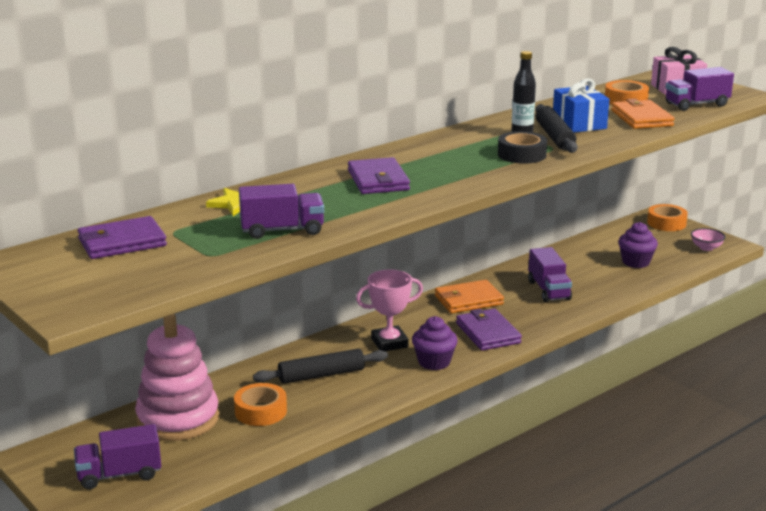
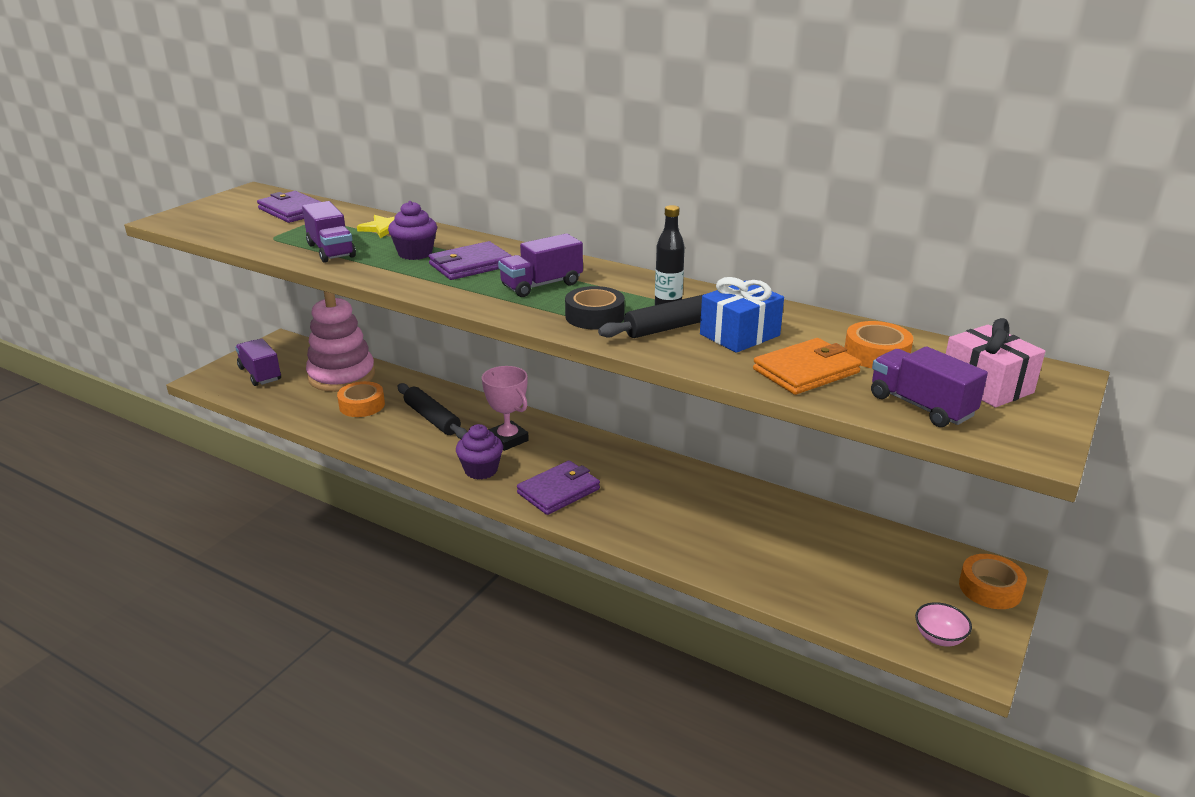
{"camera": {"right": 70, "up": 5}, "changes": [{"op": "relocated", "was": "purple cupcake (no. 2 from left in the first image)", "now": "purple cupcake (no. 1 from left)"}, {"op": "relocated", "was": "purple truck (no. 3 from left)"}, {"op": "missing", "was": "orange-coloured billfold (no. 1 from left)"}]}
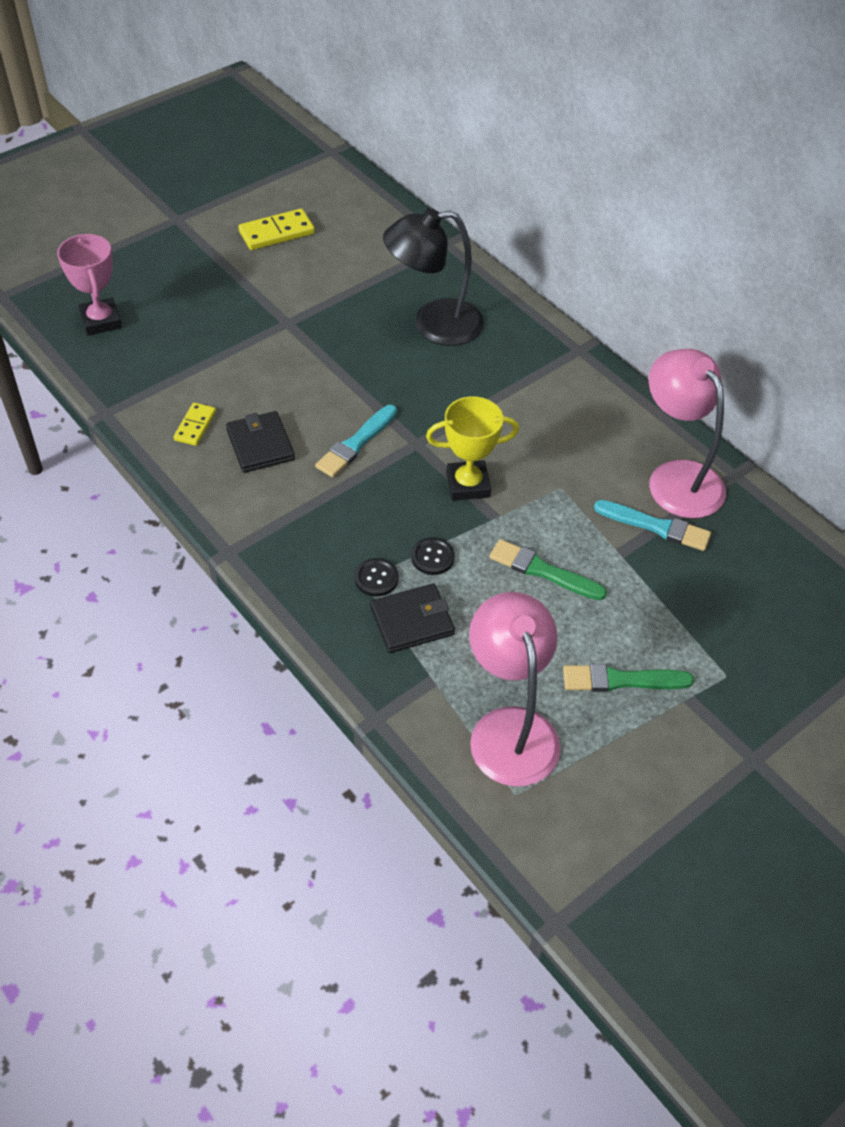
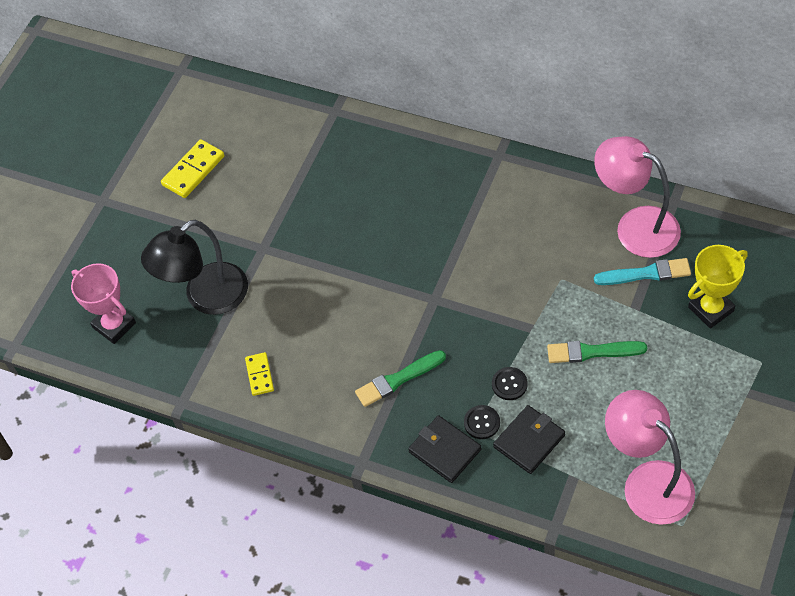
{"camera": {"right": -20, "up": 5}, "changes": [{"op": "relocated", "was": "black desk lamp"}, {"op": "relocated", "was": "green brush (no. 2 from left in the first image)", "now": "green brush (no. 1 from left)"}, {"op": "relocated", "was": "black billfold (no. 1 from left)"}, {"op": "relocated", "was": "yellow trophy"}, {"op": "missing", "was": "turquoise brush (no. 1 from left)"}]}
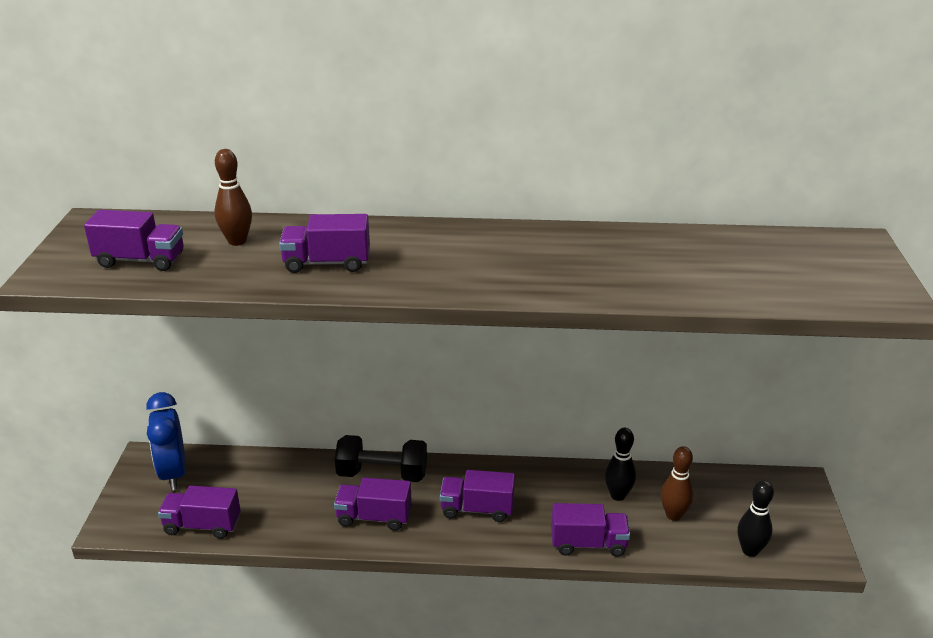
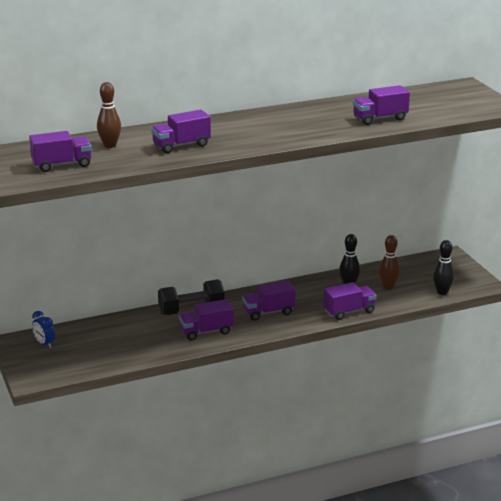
{"camera": {"right": -25, "up": -5}, "changes": [{"op": "size", "was": "cobalt alarm clock", "ratio": 0.54}, {"op": "relocated", "was": "purple truck (no. 2 from left in the first image)", "now": "purple truck (no. 6 from left)"}]}
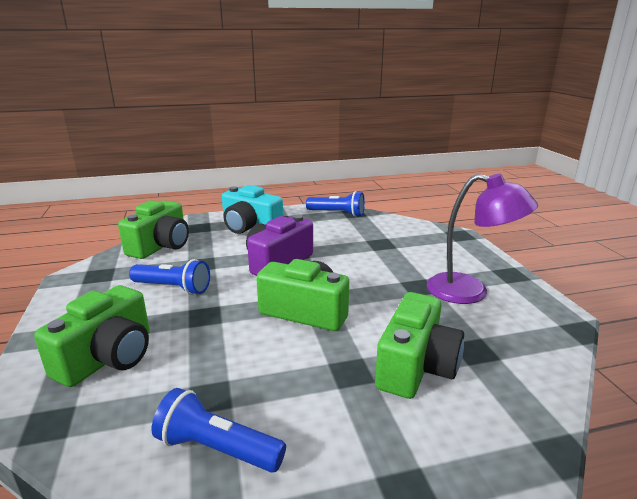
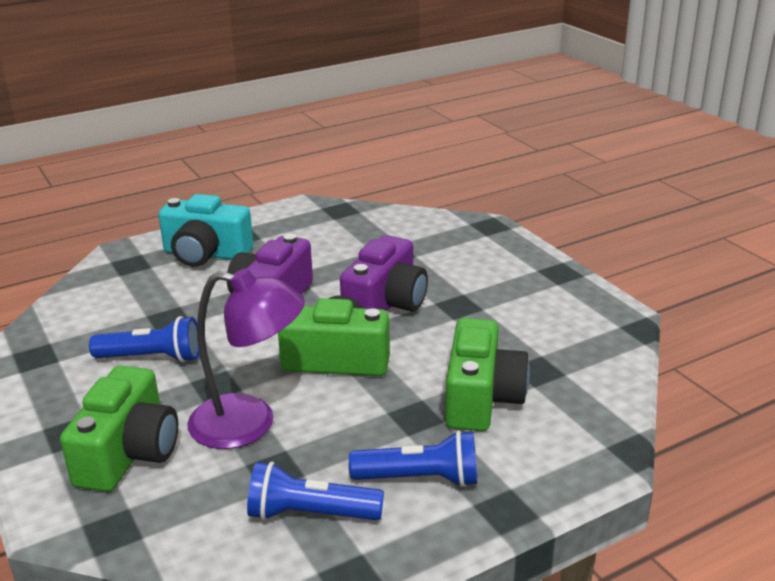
{"camera": {"right": -15, "up": 5}, "changes": [{"op": "relocated", "was": "purple desk lamp"}, {"op": "appeared", "now": "purple camera (no. 2 from left)"}, {"op": "relocated", "was": "cobalt flashlight (no. 3 from left)"}, {"op": "missing", "was": "green camera (no. 2 from left)"}]}
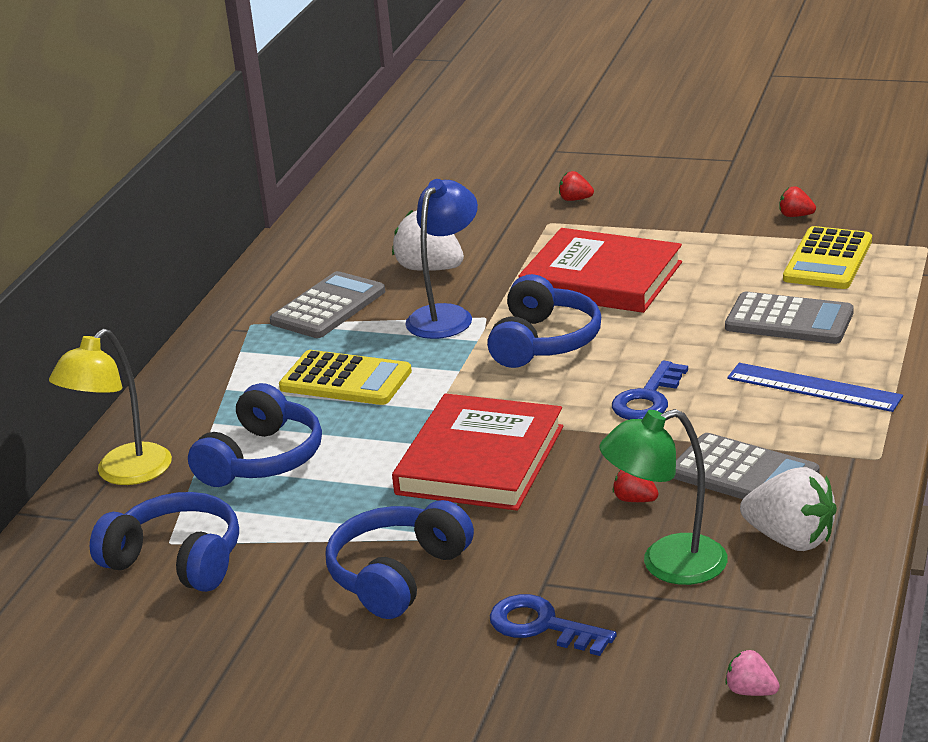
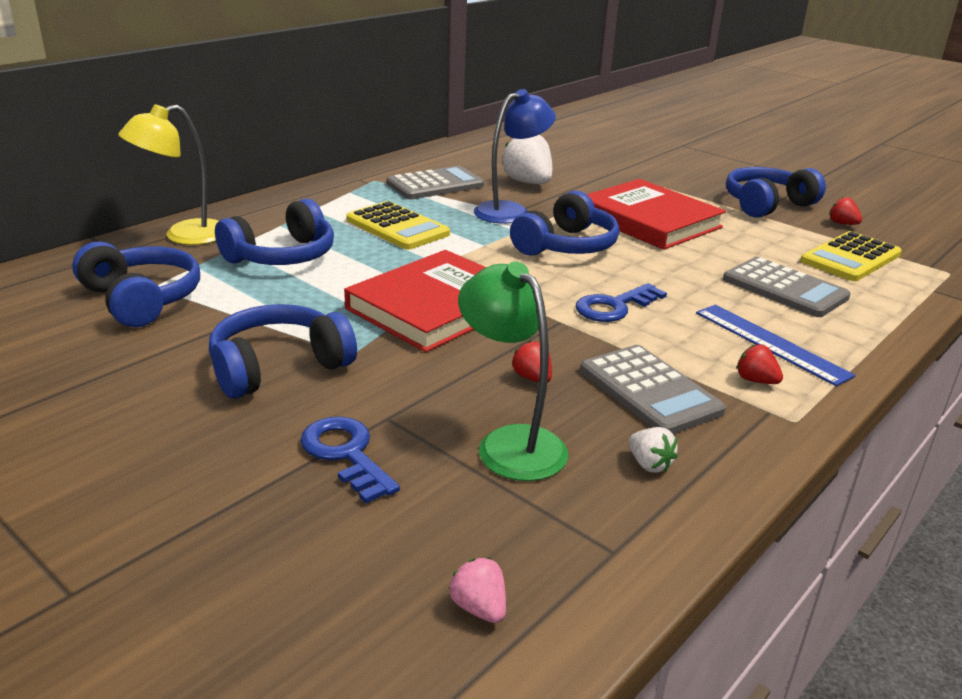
{"camera": {"right": 20, "up": 0}, "changes": [{"op": "spun", "was": "green desk lamp", "clockwise": 45}, {"op": "size", "was": "white strawberry (no. 2 from left)", "ratio": 0.5}, {"op": "appeared", "now": "cobalt headset (no. 5 from left)"}, {"op": "relocated", "was": "scarlet strawberry (no. 1 from left in the first image)", "now": "scarlet strawberry (no. 2 from left)"}]}
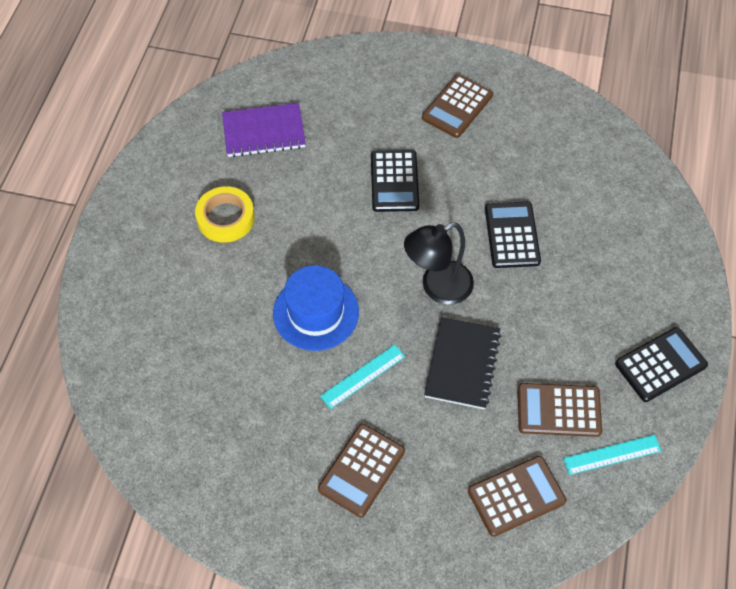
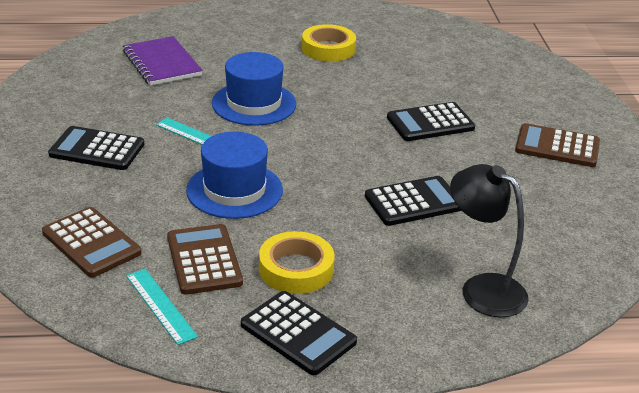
{"camera": {"right": 70, "up": -25}, "changes": [{"op": "colour", "was": "dark brown calculator (no. 1 from left)", "now": "black calculator (no. 1 from left)"}, {"op": "relocated", "was": "purple notebook"}, {"op": "exchanged", "was": "black notebook", "now": "cobalt tall hat (no. 1 from left)"}, {"op": "appeared", "now": "yellow sticky tape (no. 1 from left)"}, {"op": "relocated", "was": "black desk lamp"}]}
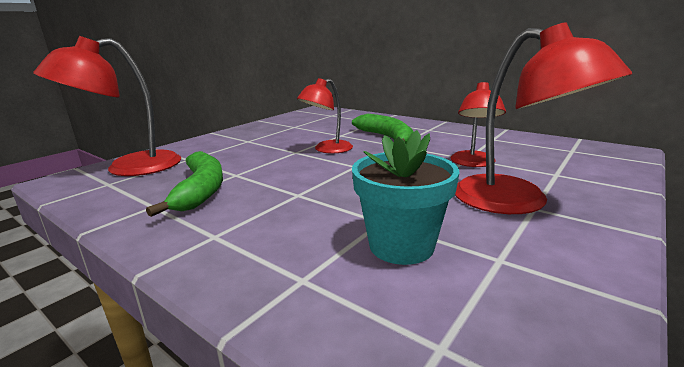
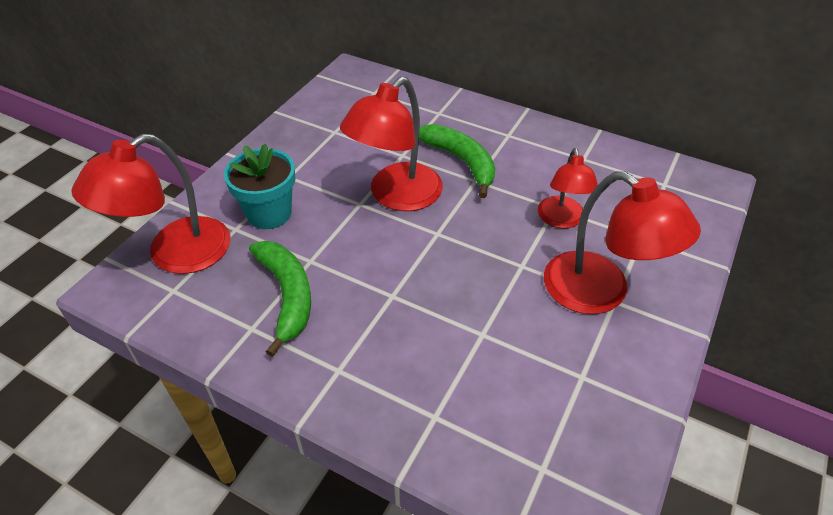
{"camera": {"right": -10, "up": 25}, "changes": [{"op": "relocated", "was": "turquoise plant pot"}, {"op": "size", "was": "scarlet desk lamp (no. 2 from left)", "ratio": 1.61}]}
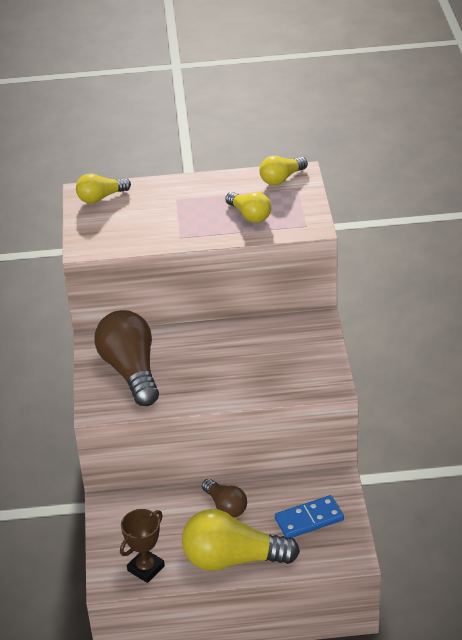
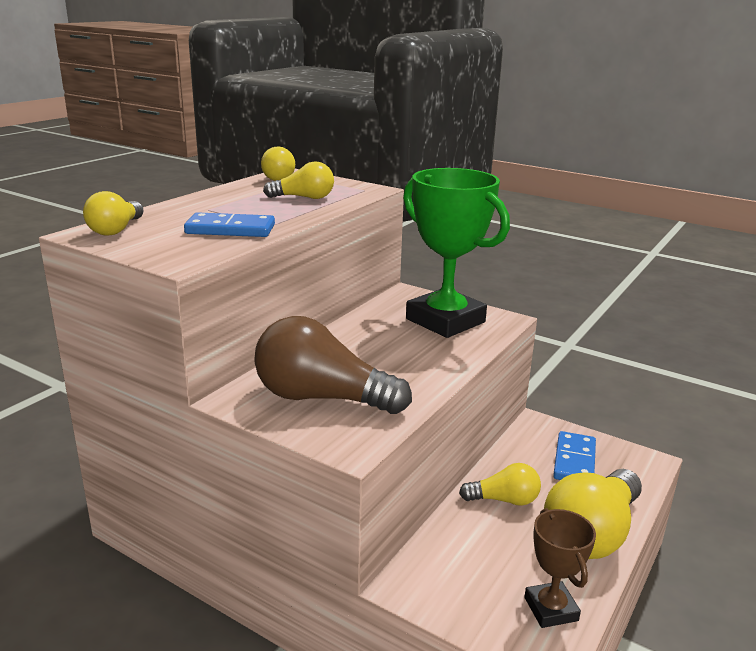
{"camera": {"right": -55, "up": -15}, "changes": [{"op": "appeared", "now": "cobalt domino (no. 1 from left)"}, {"op": "appeared", "now": "green trophy"}, {"op": "colour", "was": "dark brown bulb (no. 2 from left)", "now": "yellow bulb (no. 4 from left)"}]}
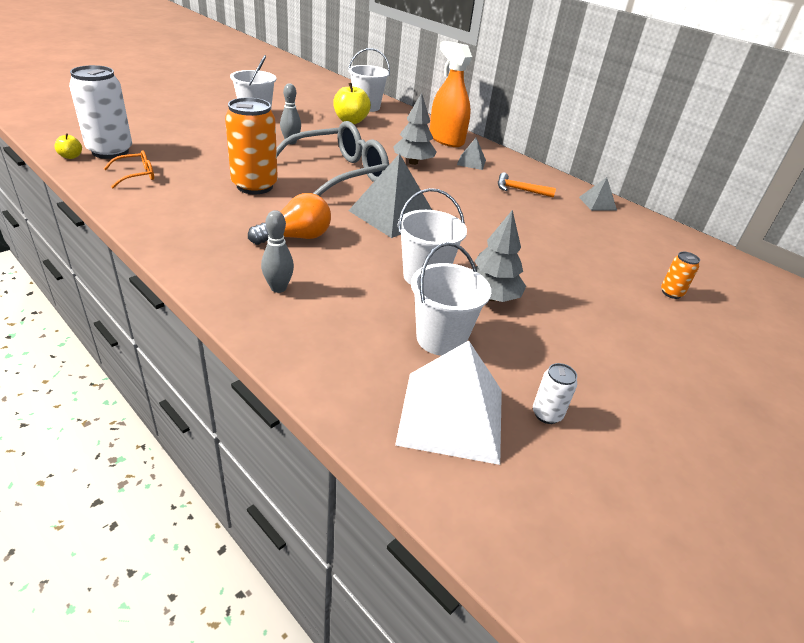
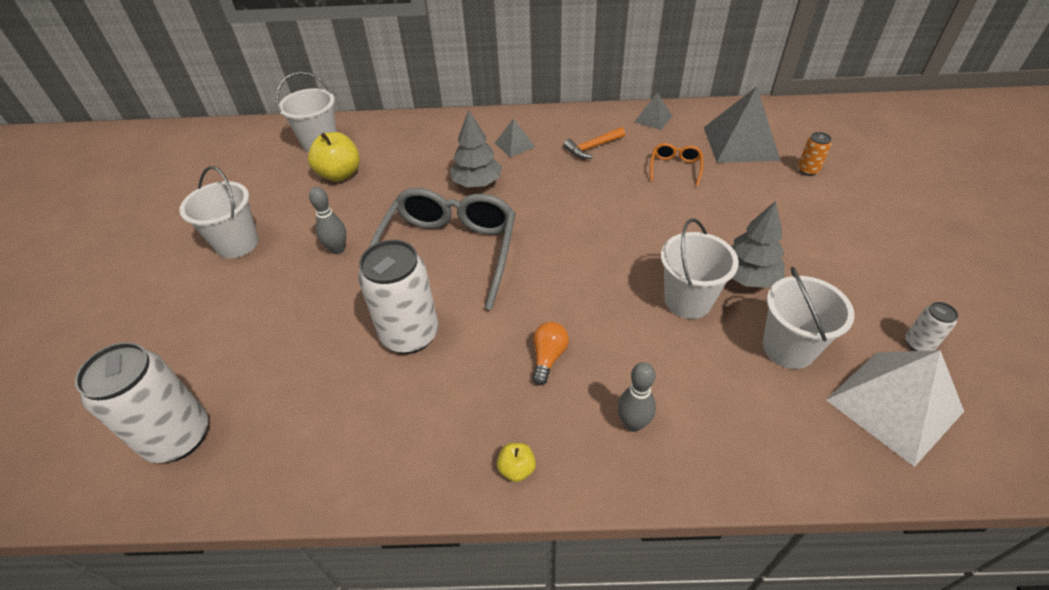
{"camera": {"right": -40, "up": 10}, "changes": [{"op": "colour", "was": "orange-coloured tin (no. 1 from left)", "now": "white tin (no. 2 from left)"}, {"op": "relocated", "was": "yellow toy apple (no. 1 from left in the first image)", "now": "yellow toy apple (no. 2 from left)"}, {"op": "size", "was": "orange-coloured bulb", "ratio": 0.65}, {"op": "relocated", "was": "orange-coloured spectacles"}, {"op": "relocated", "was": "ash-grey solid pyramid (no. 1 from left in the first image)", "now": "ash-grey solid pyramid (no. 3 from left)"}, {"op": "missing", "was": "orange-coloured spray cleaner"}]}
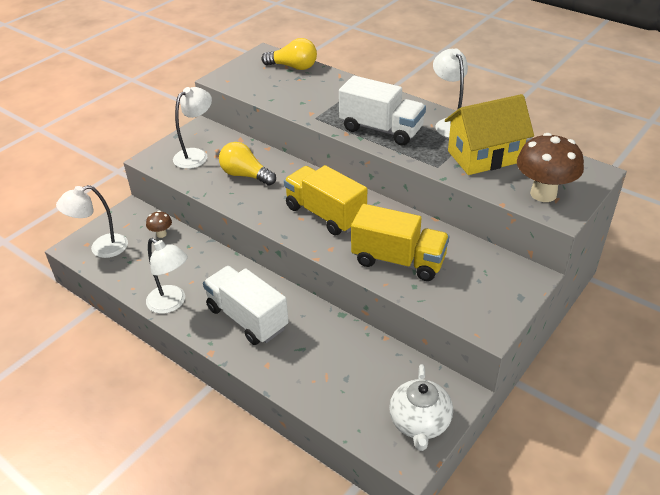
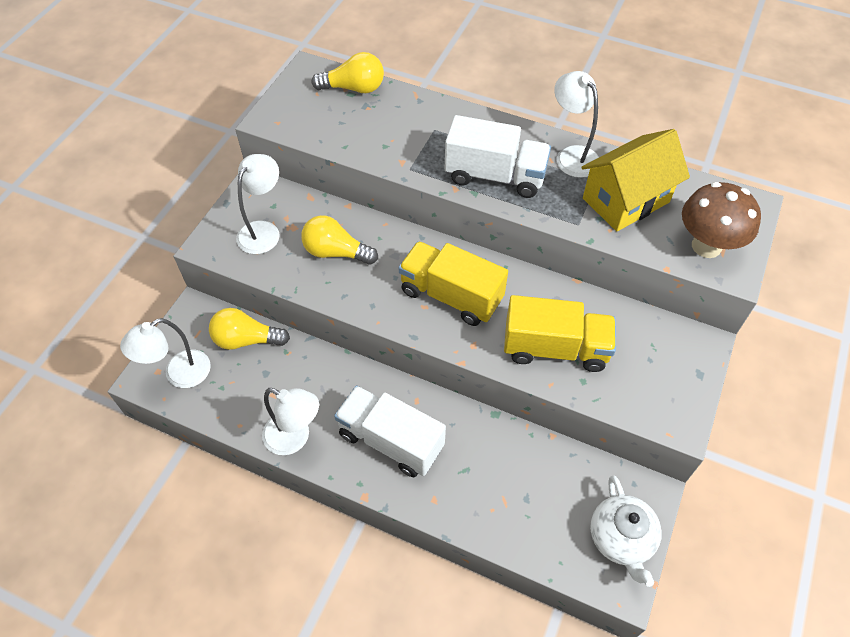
{"camera": {"right": -15, "up": 15}, "changes": [{"op": "exchanged", "was": "dark brown toadstool (no. 1 from left)", "now": "yellow bulb (no. 1 from left)"}]}
